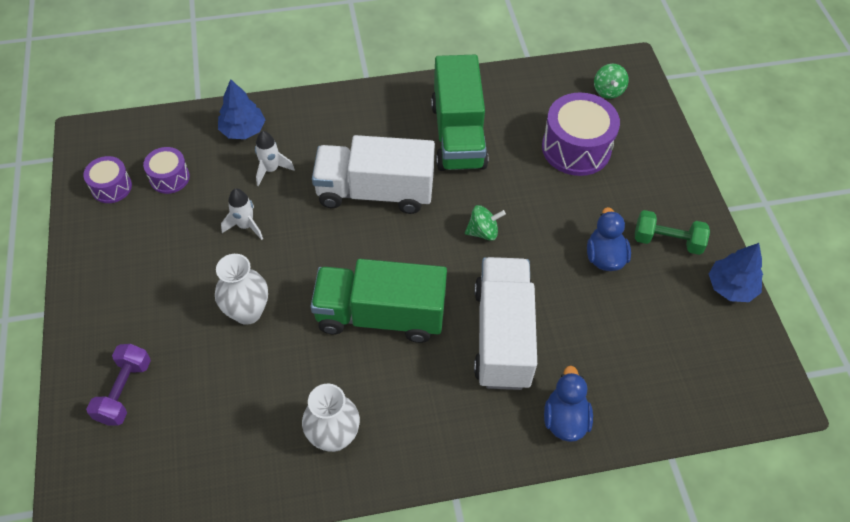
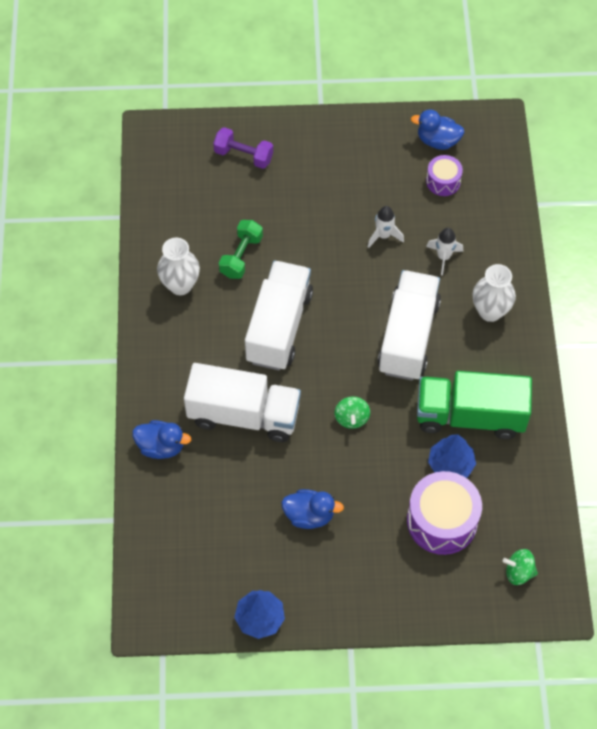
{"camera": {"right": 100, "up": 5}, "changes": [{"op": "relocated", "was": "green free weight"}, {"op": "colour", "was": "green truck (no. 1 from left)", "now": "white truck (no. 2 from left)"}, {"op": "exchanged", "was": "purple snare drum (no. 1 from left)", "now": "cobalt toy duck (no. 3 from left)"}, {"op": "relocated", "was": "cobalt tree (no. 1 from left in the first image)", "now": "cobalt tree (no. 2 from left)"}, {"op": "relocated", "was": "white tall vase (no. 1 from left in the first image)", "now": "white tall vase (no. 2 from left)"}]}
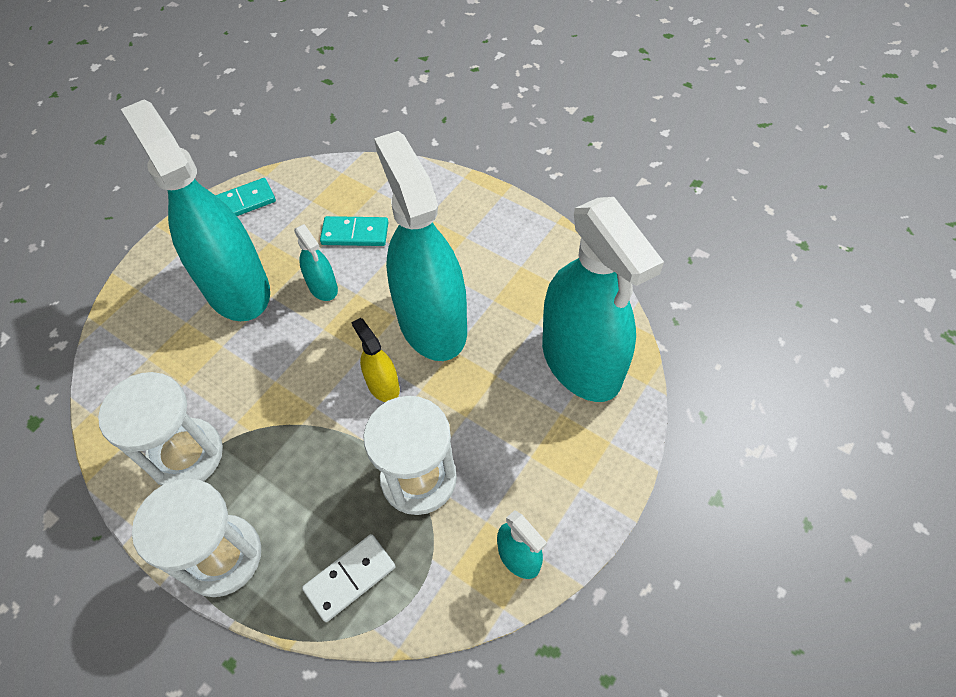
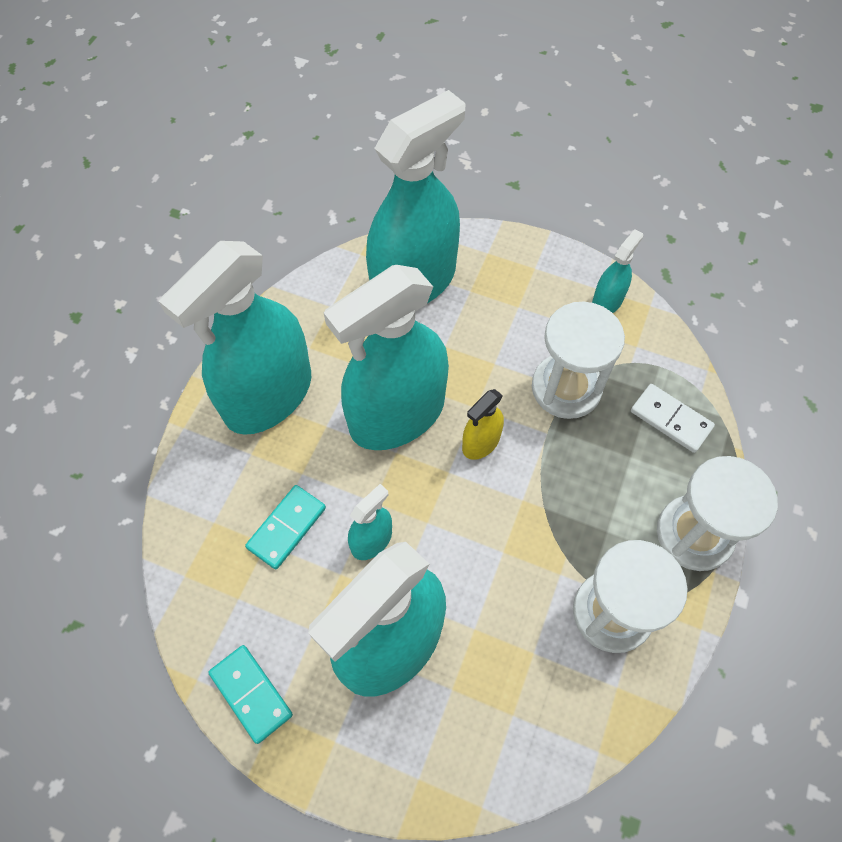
{"camera": {"right": -105, "up": 5}, "changes": [{"op": "appeared", "now": "turquoise spray cleaner (no. 1 from left)"}, {"op": "spun", "was": "turquoise domino (no. 2 from left)", "clockwise": 45}]}
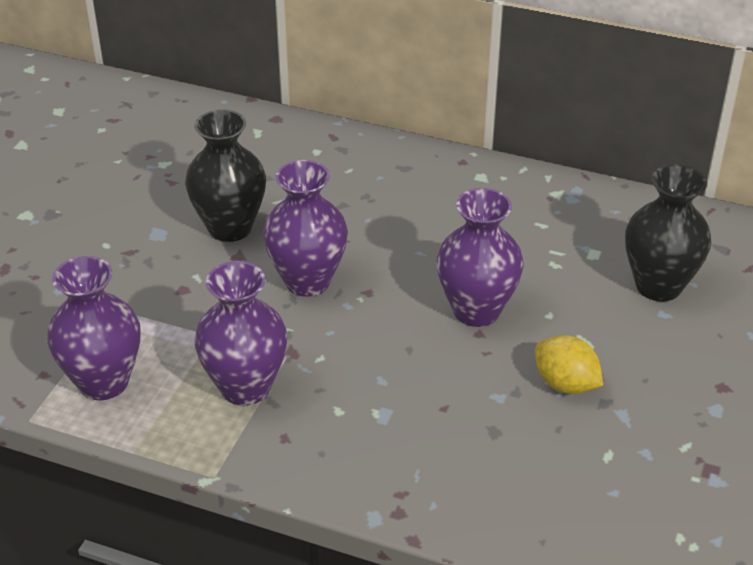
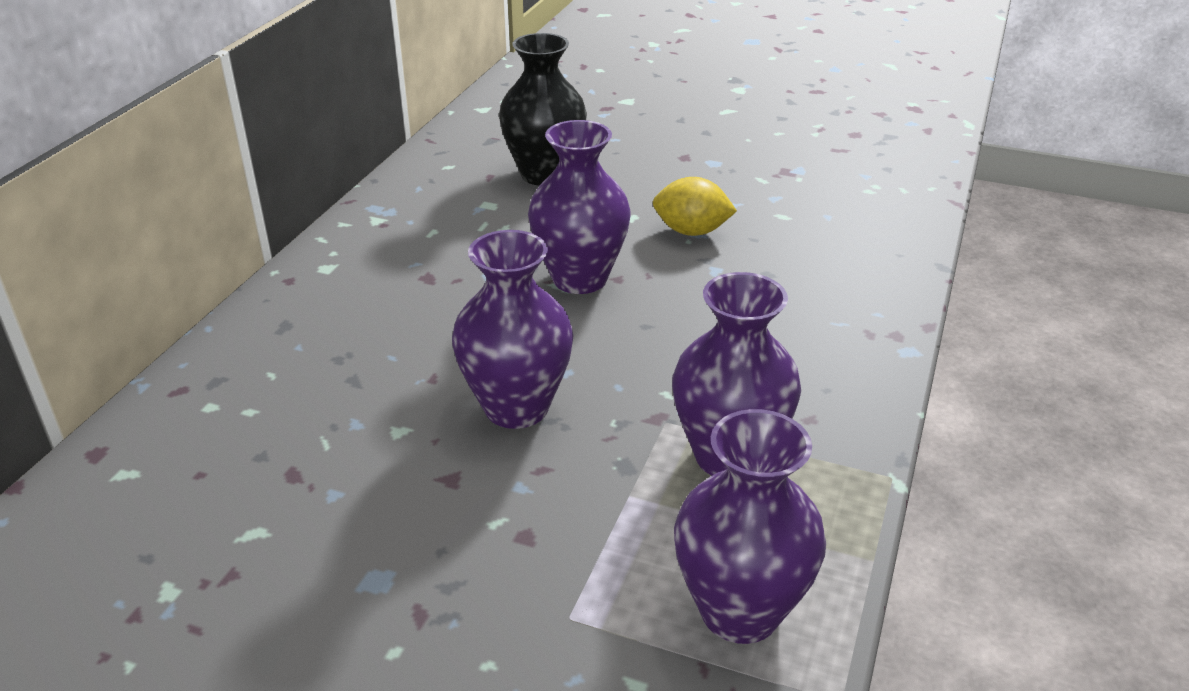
{"camera": {"right": -90, "up": -5}, "changes": [{"op": "spun", "was": "yellow citrus fruit", "clockwise": 60}, {"op": "missing", "was": "black tall vase (no. 1 from left)"}]}
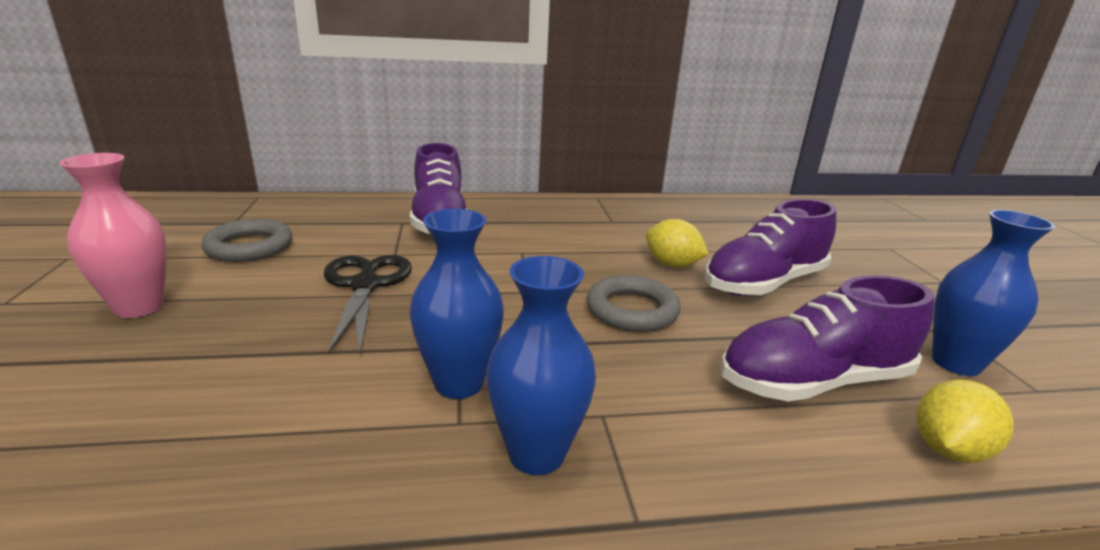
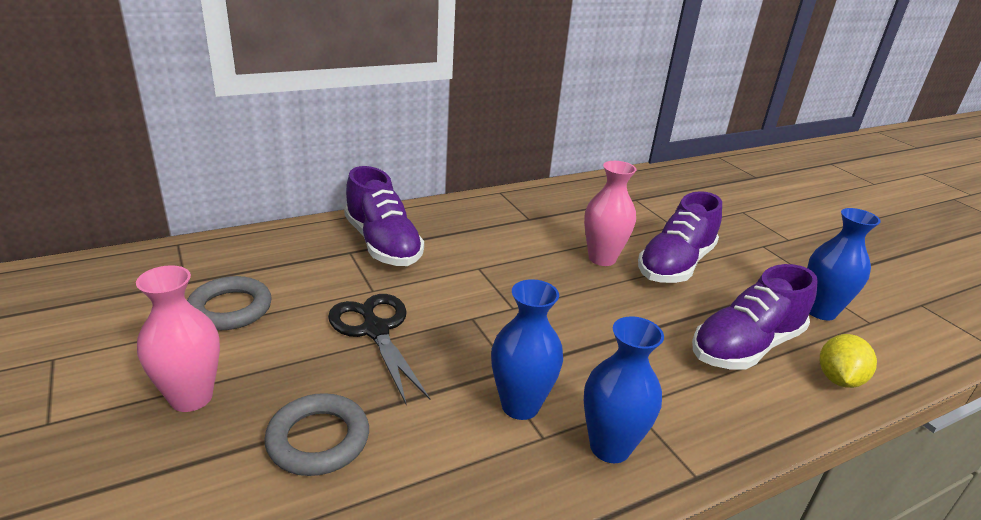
{"camera": {"right": -20, "up": 5}, "changes": [{"op": "relocated", "was": "ash-grey ring (no. 2 from left)"}, {"op": "exchanged", "was": "yellow citrus fruit (no. 1 from left)", "now": "rosy tall vase (no. 2 from left)"}]}
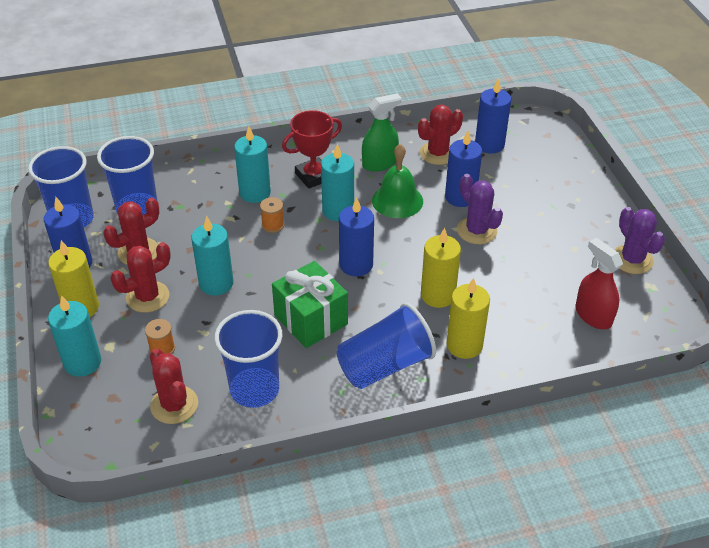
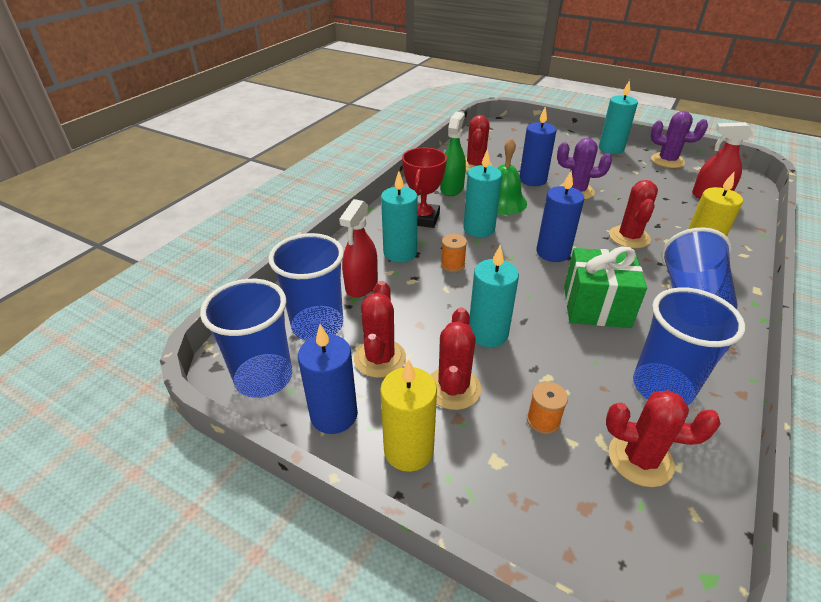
{"camera": {"right": -45, "up": -5}, "changes": [{"op": "appeared", "now": "scarlet spray cleaner (no. 1 from left)"}, {"op": "relocated", "was": "turquoise pillar candle (no. 1 from left in the first image)", "now": "turquoise pillar candle (no. 4 from left)"}, {"op": "exchanged", "was": "yellow pillar candle (no. 2 from left)", "now": "scarlet saguaro cactus (no. 4 from left)"}, {"op": "missing", "was": "cobalt pillar candle (no. 4 from left)"}]}
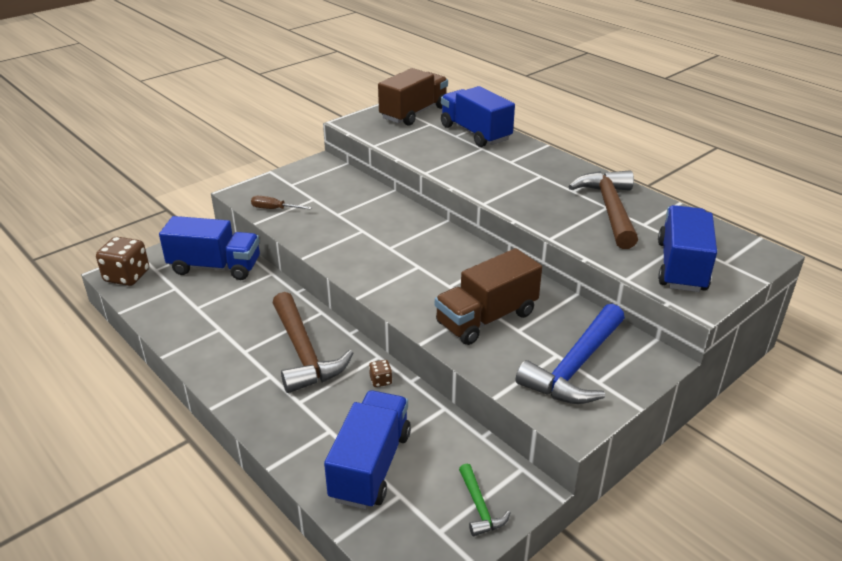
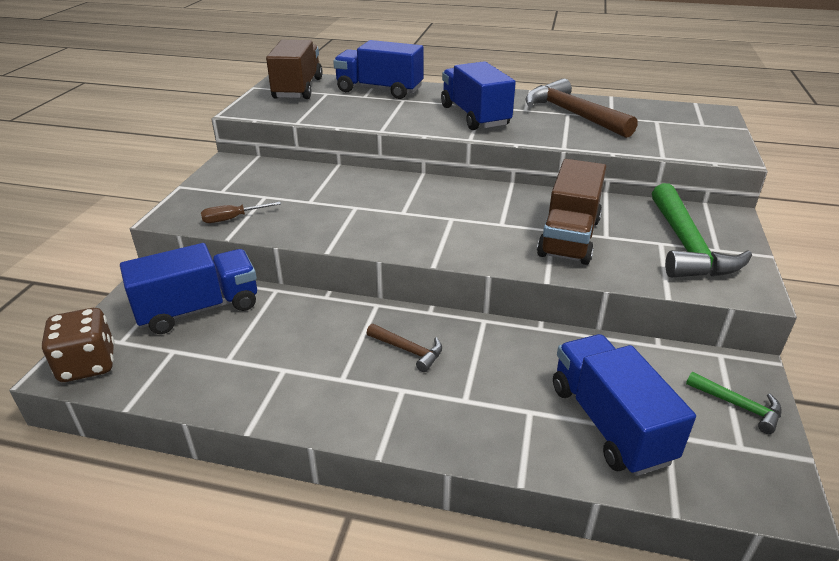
{"camera": {"right": -35, "up": 0}, "changes": [{"op": "size", "was": "dark brown hammer (no. 1 from left)", "ratio": 0.48}, {"op": "relocated", "was": "cobalt truck (no. 4 from left in the first image)", "now": "cobalt truck (no. 3 from left)"}, {"op": "colour", "was": "cobalt hammer", "now": "green hammer (no. 1 from left)"}, {"op": "missing", "was": "dark brown game die (no. 2 from left)"}]}
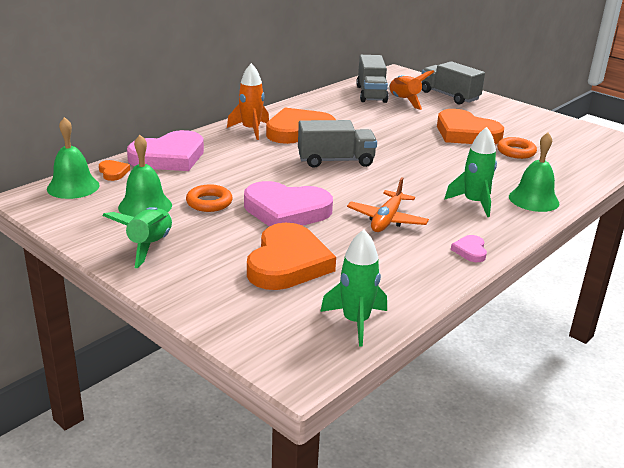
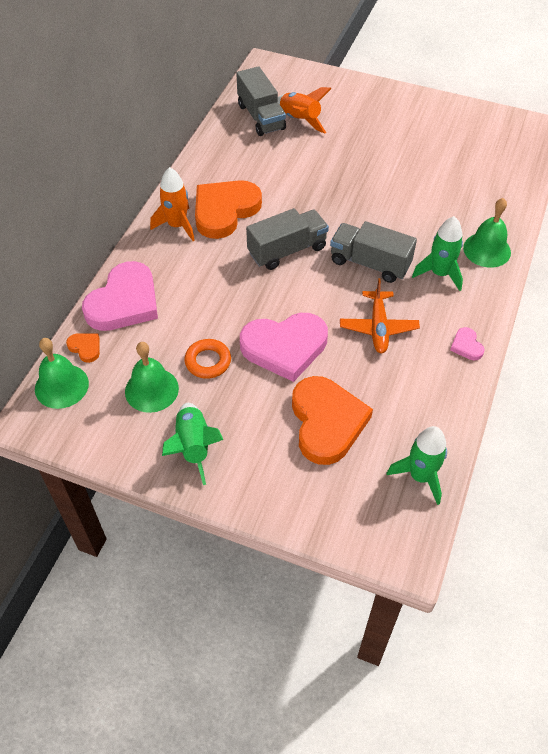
{"camera": {"right": -20, "up": 25}, "changes": [{"op": "relocated", "was": "ash-grey truck (no. 3 from left)"}, {"op": "missing", "was": "orange-coloured heart shape (no. 4 from left)"}, {"op": "missing", "was": "orange-coloured ring (no. 2 from left)"}]}
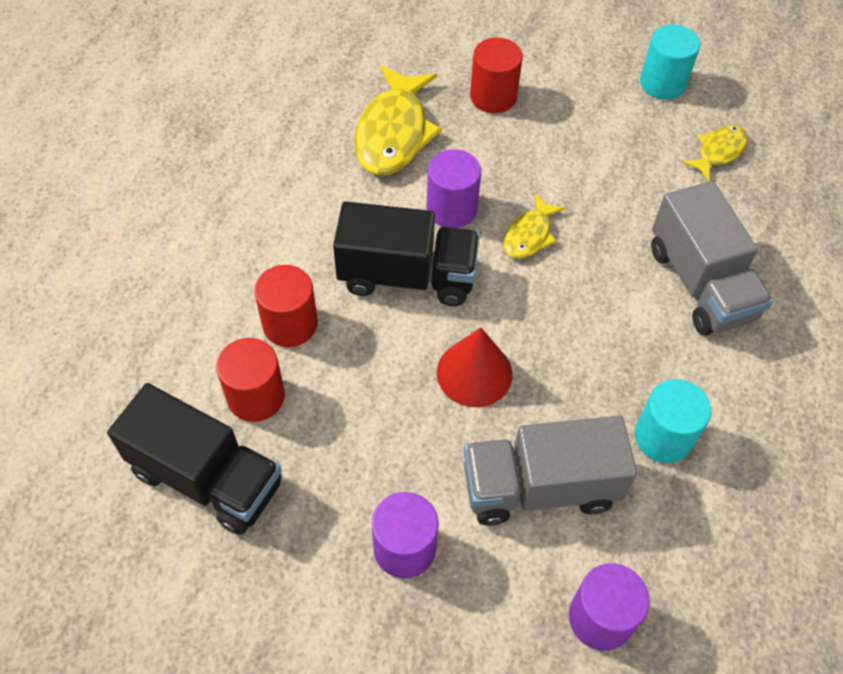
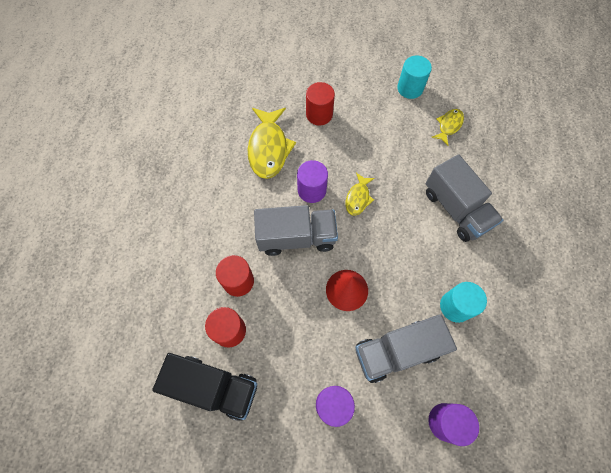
{"camera": {"right": -10, "up": 10}, "changes": [{"op": "colour", "was": "black truck (no. 2 from left)", "now": "ash-grey truck (no. 1 from left)"}]}
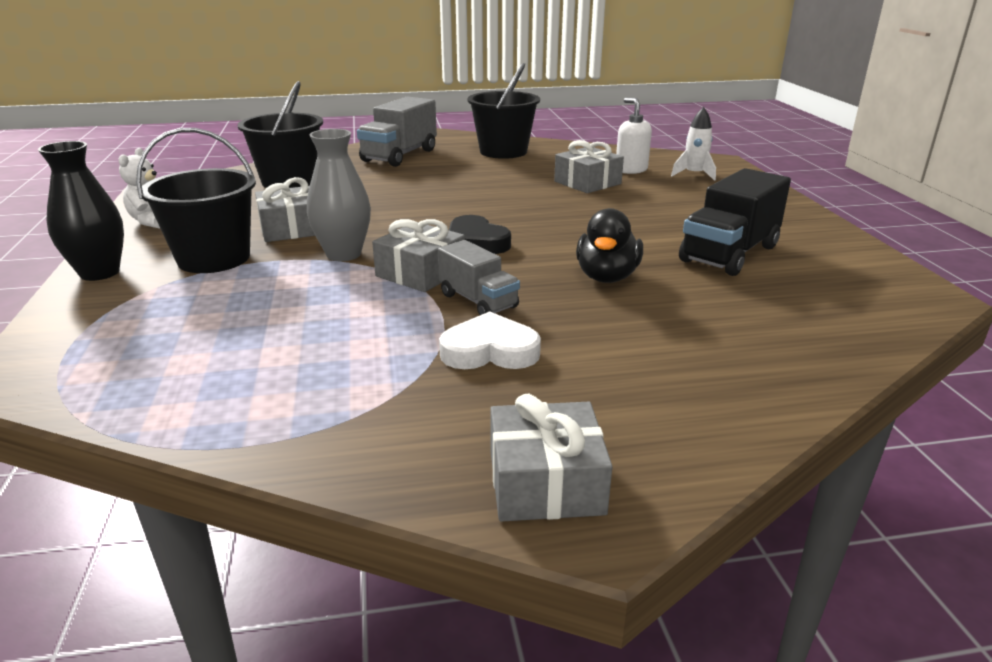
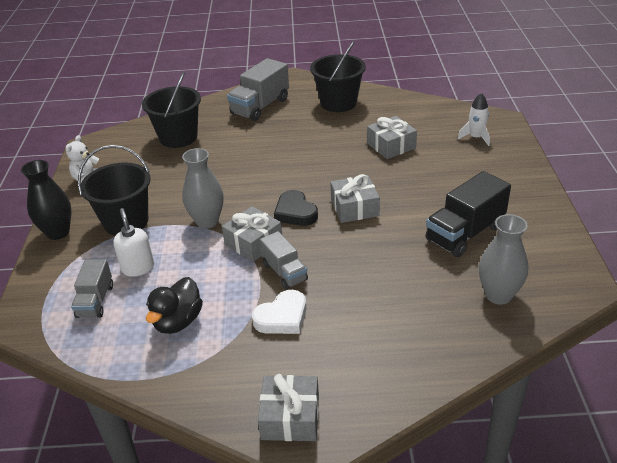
{"camera": {"right": 10, "up": 10}, "changes": [{"op": "appeared", "now": "ash-grey truck (no. 1 from left)"}, {"op": "relocated", "was": "white pump bottle"}, {"op": "relocated", "was": "black toy duck"}, {"op": "spun", "was": "white heart shape", "clockwise": 135}, {"op": "relocated", "was": "ash-grey gift (no. 1 from left in the first image)", "now": "ash-grey gift (no. 3 from left)"}, {"op": "appeared", "now": "ash-grey tall vase (no. 2 from left)"}]}
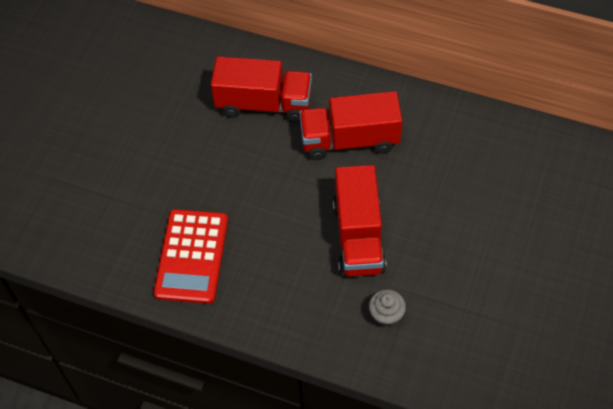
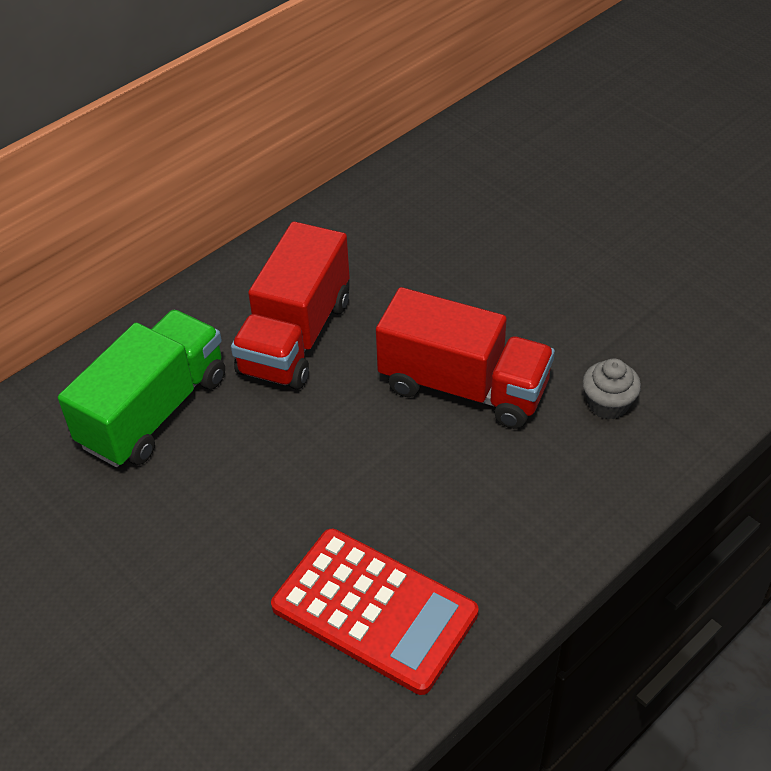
{"camera": {"right": -65, "up": -10}, "changes": [{"op": "colour", "was": "scarlet truck (no. 1 from left)", "now": "green truck"}]}
